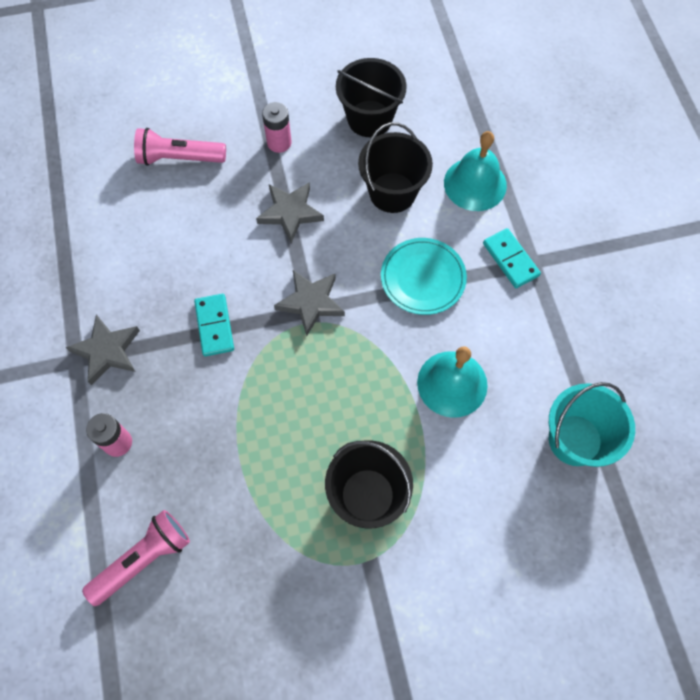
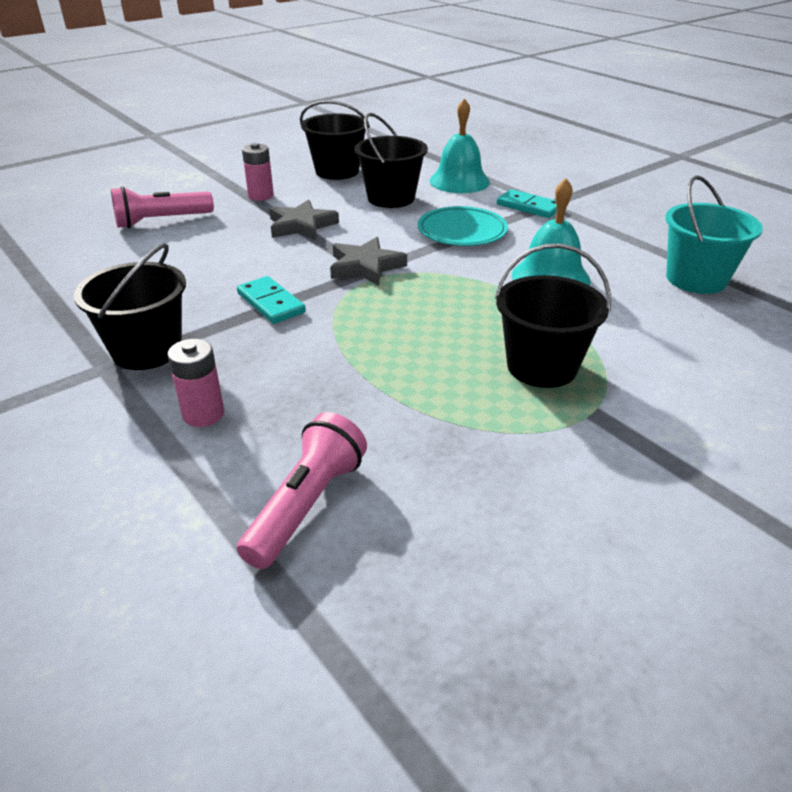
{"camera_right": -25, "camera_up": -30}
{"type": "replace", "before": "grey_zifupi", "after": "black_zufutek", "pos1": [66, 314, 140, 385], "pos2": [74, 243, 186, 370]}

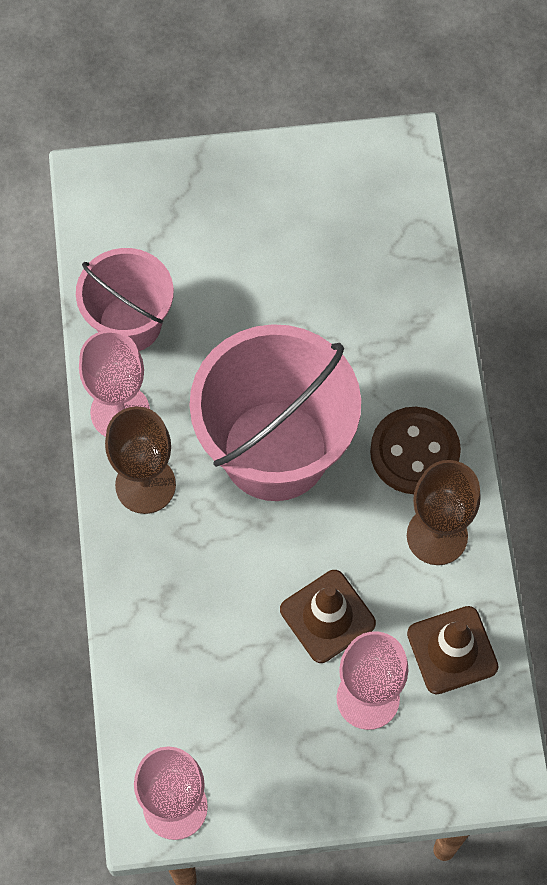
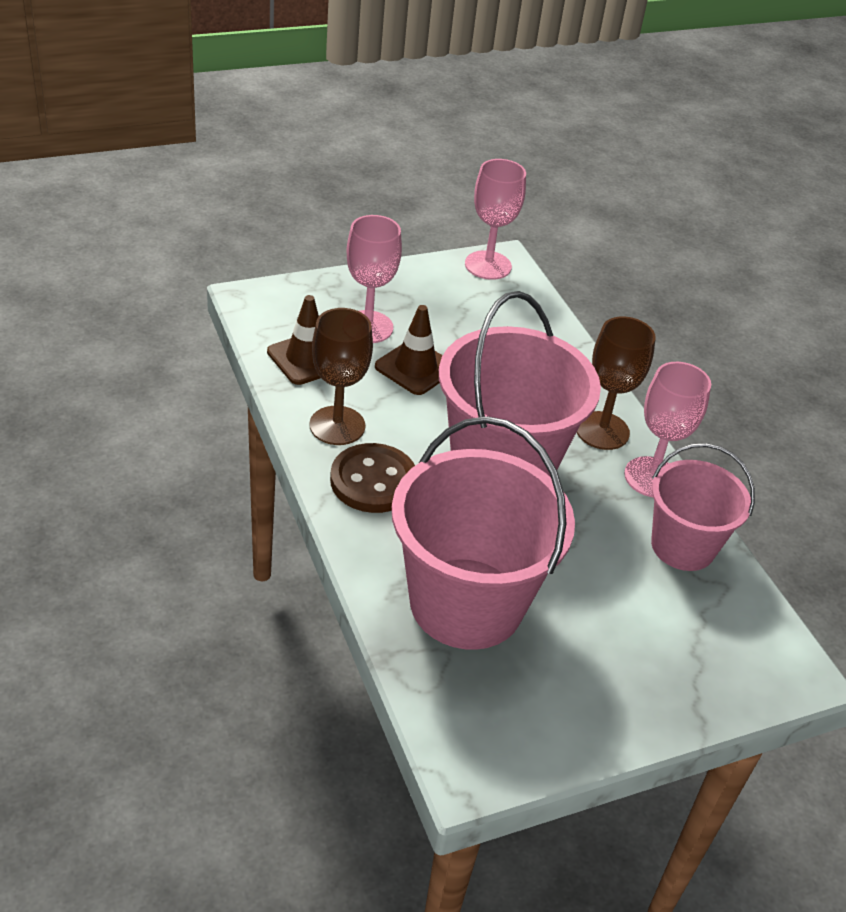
{"camera_right": 160, "camera_up": -25}
{"type": "insert", "after": "pink_zufutek", "pos2": [392, 416, 575, 650]}

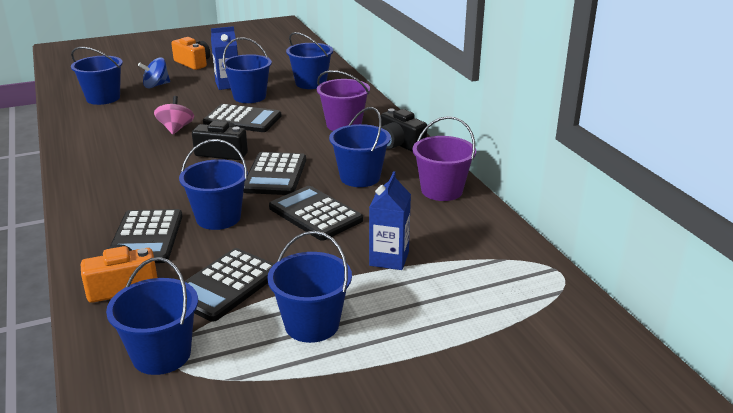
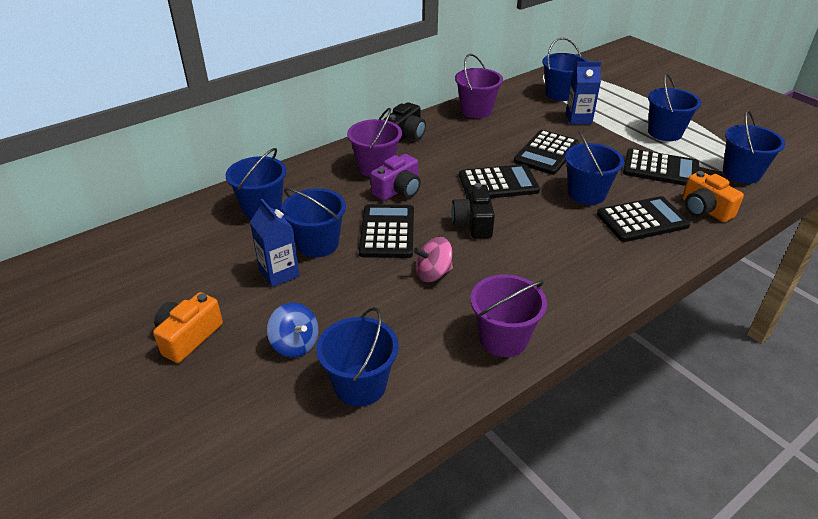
{"camera_right": -105, "camera_up": 10}
{"type": "insert", "after": "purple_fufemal", "pos2": [371, 154, 421, 201]}
{"type": "insert", "after": "purple_zufutek", "pos2": [471, 274, 547, 357]}
{"type": "move", "before": "blue_zufutek", "pos1": [329, 107, 391, 187], "pos2": [542, 37, 588, 101]}

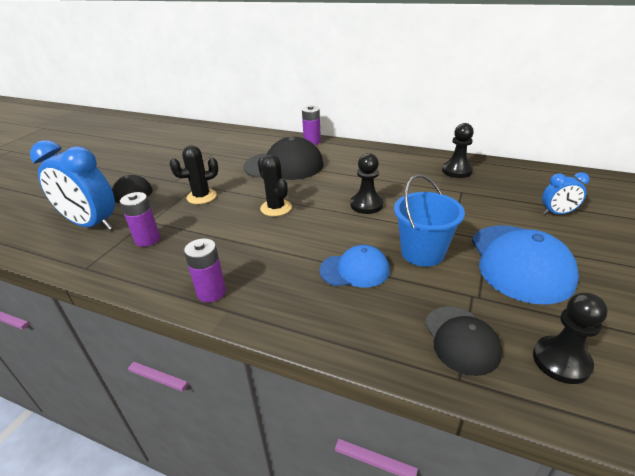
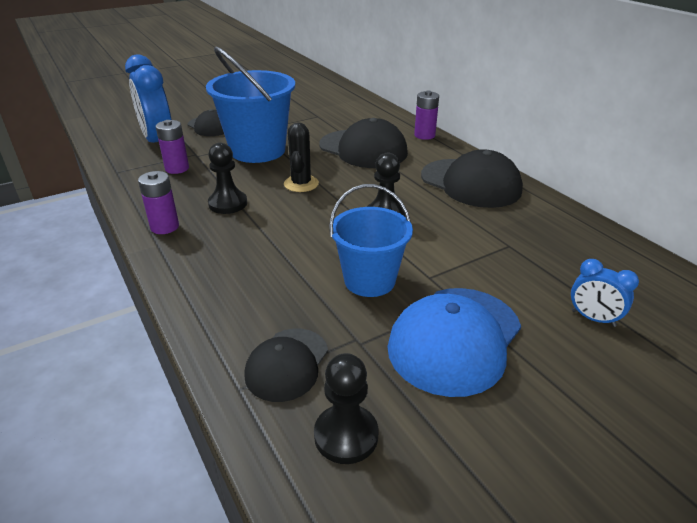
{"camera_right": 35, "camera_up": 0}
{"type": "replace", "before": "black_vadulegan", "after": "blue_zufutek", "pos1": [169, 145, 218, 204], "pos2": [206, 46, 295, 163]}
{"type": "move", "before": "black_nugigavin", "pos1": [442, 123, 474, 178], "pos2": [208, 143, 247, 214]}
{"type": "insert", "after": "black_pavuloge", "pos2": [421, 149, 523, 208]}
{"type": "delete", "before": "blue_pavuloge", "pos1": [319, 245, 390, 288]}

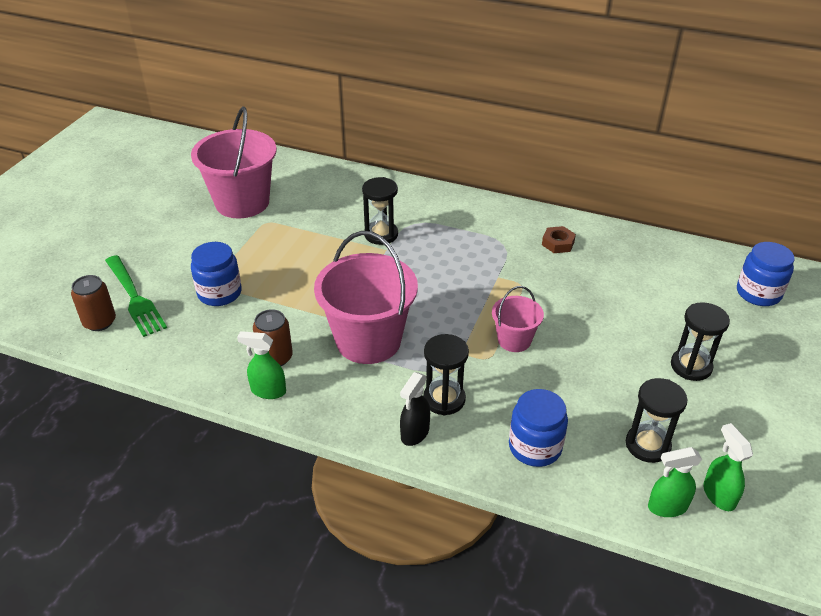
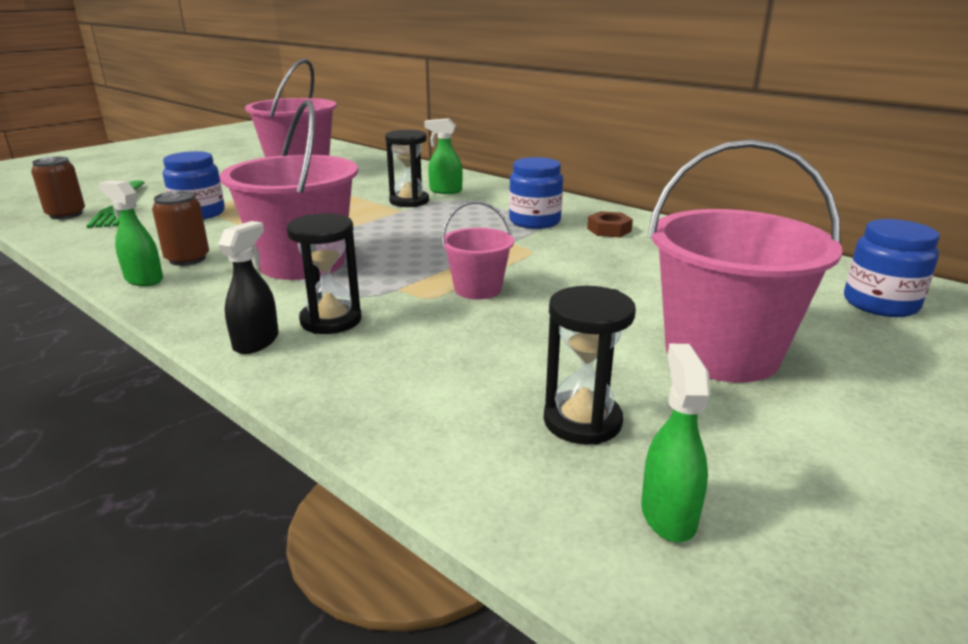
{"camera_right": 20, "camera_up": -15}
{"type": "rotate", "before": "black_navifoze", "pos1": [400, 372, 430, 446], "pos2": [218, 221, 279, 354], "turn": 150}
{"type": "move", "before": "green_navifoze", "pos1": [648, 447, 702, 517], "pos2": [424, 118, 463, 194]}
{"type": "move", "before": "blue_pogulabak", "pos1": [509, 389, 568, 467], "pos2": [509, 157, 563, 229]}
{"type": "replace", "before": "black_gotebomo", "after": "pink_zufutek", "pos1": [671, 302, 730, 381], "pos2": [648, 139, 842, 383]}

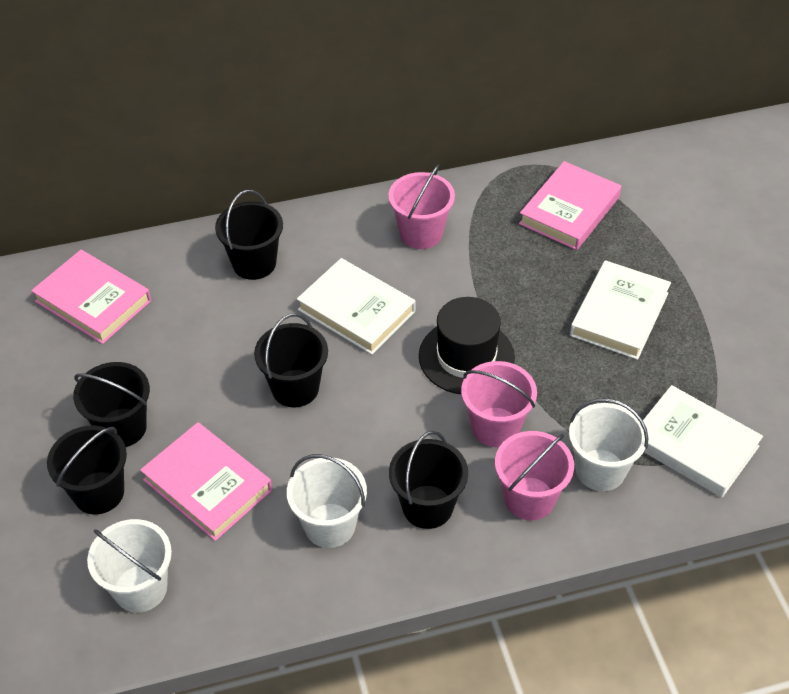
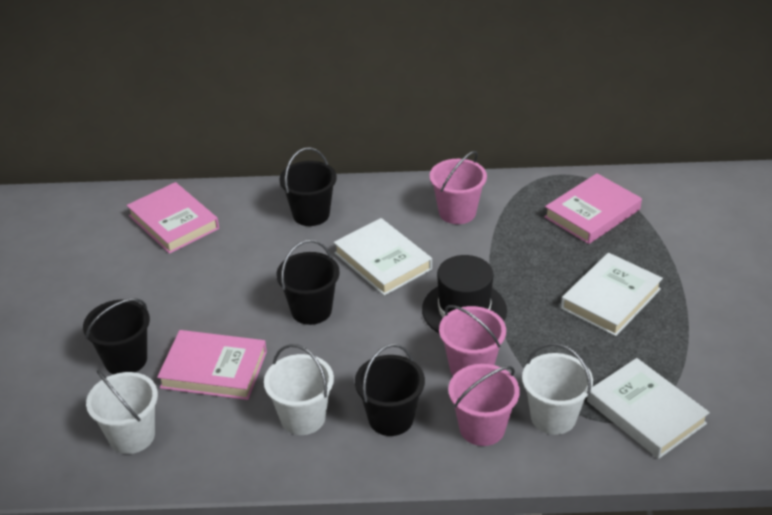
{"camera_right": 15, "camera_up": -10}
{"type": "rotate", "before": "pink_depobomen", "pos1": [140, 422, 272, 541], "pos2": [157, 330, 267, 400], "turn": -45}
{"type": "delete", "before": "black_zufutek", "pos1": [73, 362, 150, 447]}

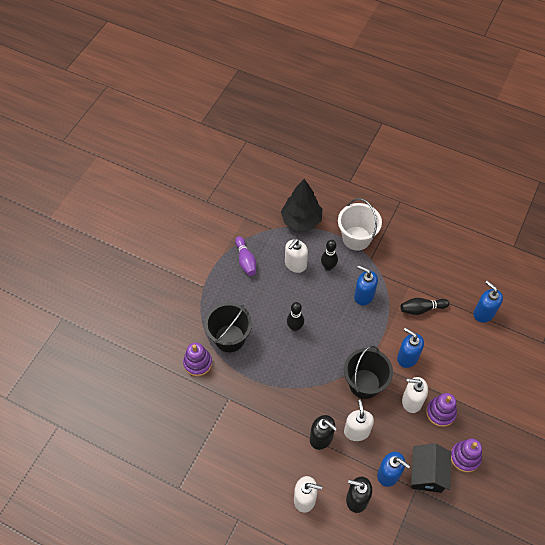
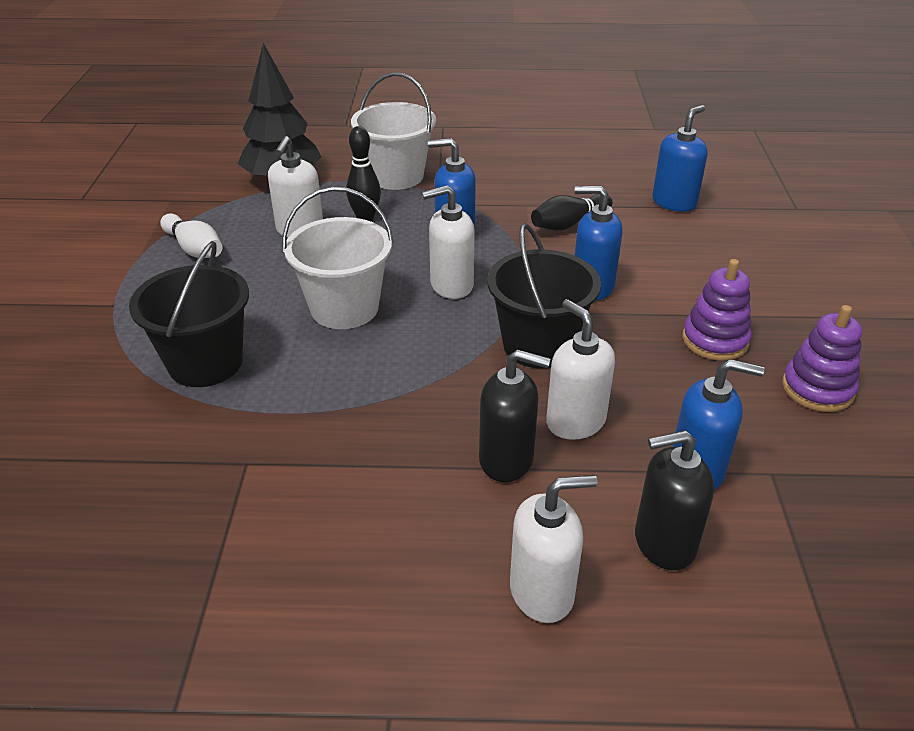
{"camera_right": -25, "camera_up": -20}
{"type": "recolor", "before": "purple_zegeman", "after": "white_zegeman", "pos1": [235, 236, 256, 276], "pos2": [160, 213, 222, 258]}
{"type": "replace", "before": "black_zegeman", "after": "white_zufutek", "pos1": [287, 302, 304, 332], "pos2": [282, 187, 394, 329]}
{"type": "move", "before": "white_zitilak", "pos1": [402, 377, 428, 413], "pos2": [422, 185, 475, 299]}
{"type": "rotate", "before": "blue_zitilak", "pos1": [473, 281, 503, 323], "pos2": [652, 105, 708, 212], "turn": 105}
{"type": "delete", "before": "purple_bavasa", "pos1": [183, 342, 212, 376]}
{"type": "delete", "before": "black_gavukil", "pos1": [411, 443, 451, 493]}

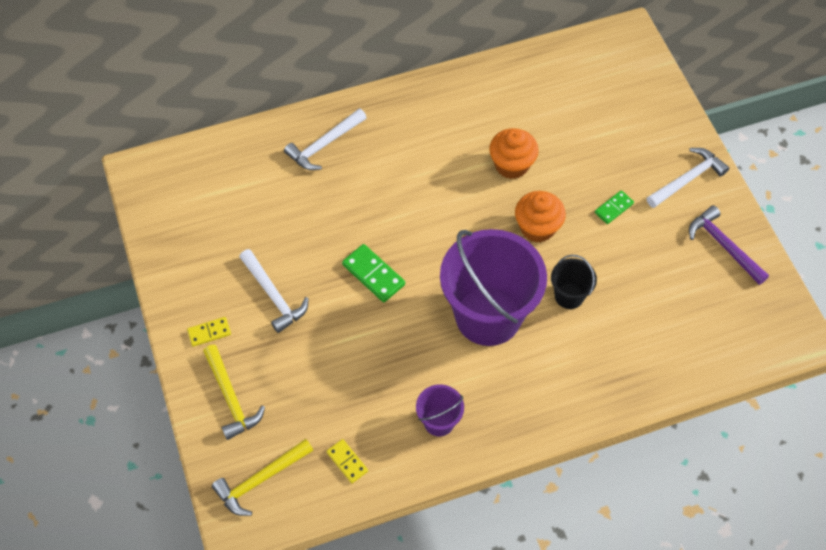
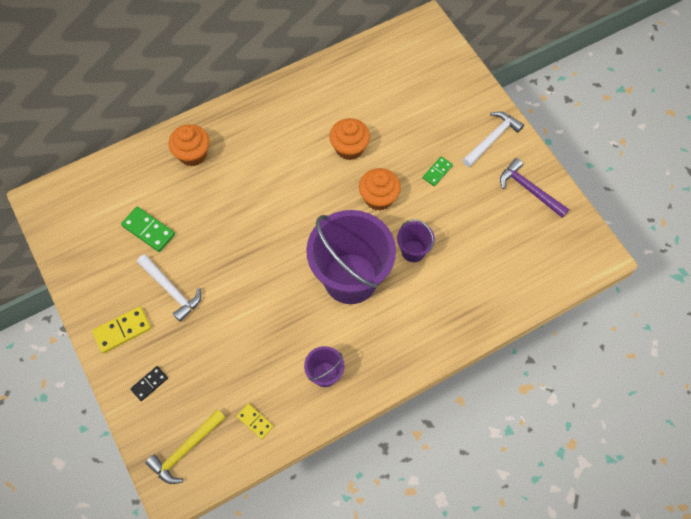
{"camera_right": -10, "camera_up": 5}
{"type": "resize", "before": "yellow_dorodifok", "pos1": [187, 317, 231, 347], "pos2": [92, 306, 151, 353], "scale": 1.58}
{"type": "move", "before": "green_dorodifok", "pos1": [342, 244, 405, 302], "pos2": [121, 207, 175, 252]}
{"type": "replace", "before": "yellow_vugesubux", "after": "black_dorodifok", "pos1": [203, 345, 265, 440], "pos2": [130, 366, 168, 401]}
{"type": "replace", "before": "white_vugesubux", "after": "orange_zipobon", "pos1": [284, 108, 367, 170], "pos2": [169, 124, 209, 166]}
{"type": "recolor", "before": "black_zufutek", "after": "purple_zufutek", "pos1": [551, 255, 597, 309], "pos2": [397, 219, 435, 262]}

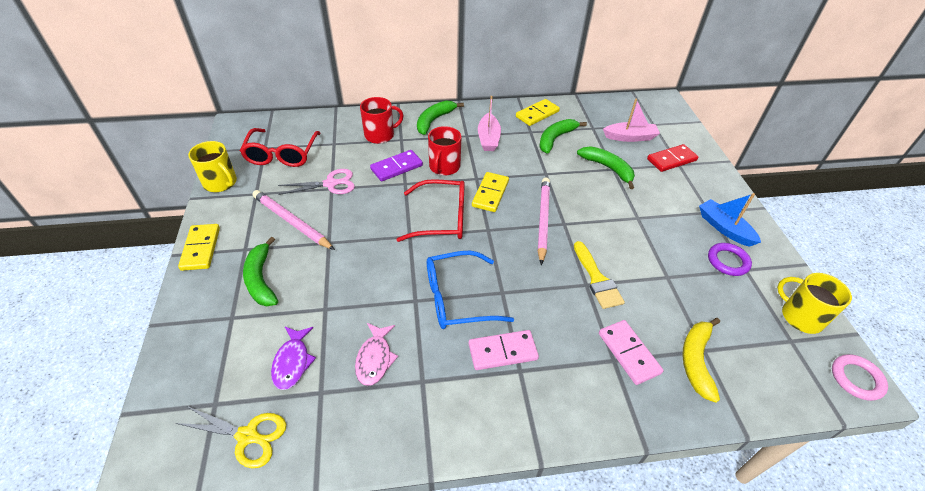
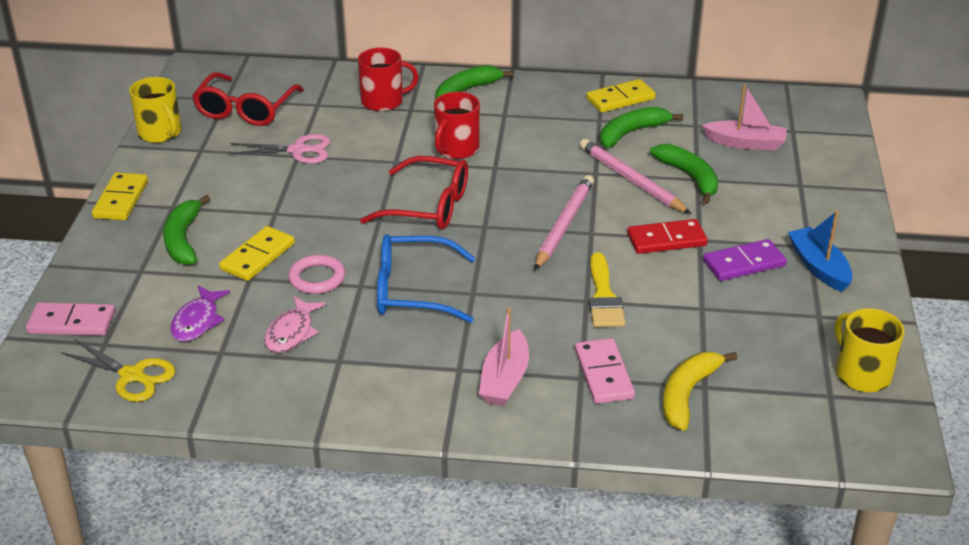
{"camera_right": 15, "camera_up": -10}
{"type": "move", "before": "pink_dorodifok", "pos1": [469, 330, 539, 370], "pos2": [26, 302, 115, 336]}
{"type": "move", "before": "yellow_dorodifok", "pos1": [472, 172, 509, 212], "pos2": [219, 226, 295, 281]}
{"type": "move", "before": "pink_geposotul", "pos1": [832, 354, 888, 401], "pos2": [288, 255, 345, 294]}
{"type": "move", "before": "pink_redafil", "pos1": [478, 96, 501, 151], "pos2": [479, 307, 529, 406]}
{"type": "move", "before": "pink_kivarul", "pos1": [252, 190, 335, 250], "pos2": [580, 139, 691, 214]}
{"type": "move", "before": "red_dorodifok", "pos1": [647, 144, 698, 172], "pos2": [627, 219, 708, 254]}
{"type": "move", "before": "purple_dorodifok", "pos1": [370, 150, 423, 182], "pos2": [703, 239, 787, 281]}
{"type": "delete", "before": "purple_geposotul", "pos1": [708, 243, 752, 276]}

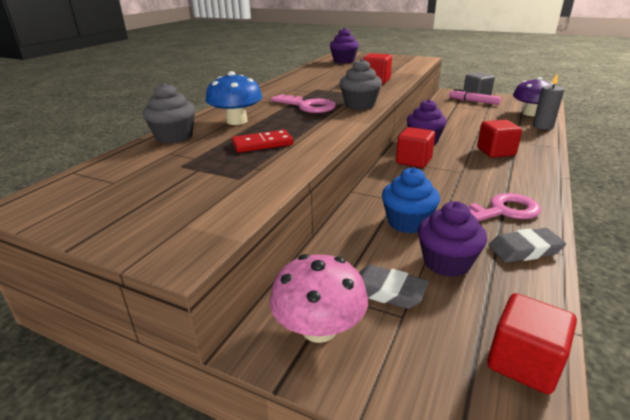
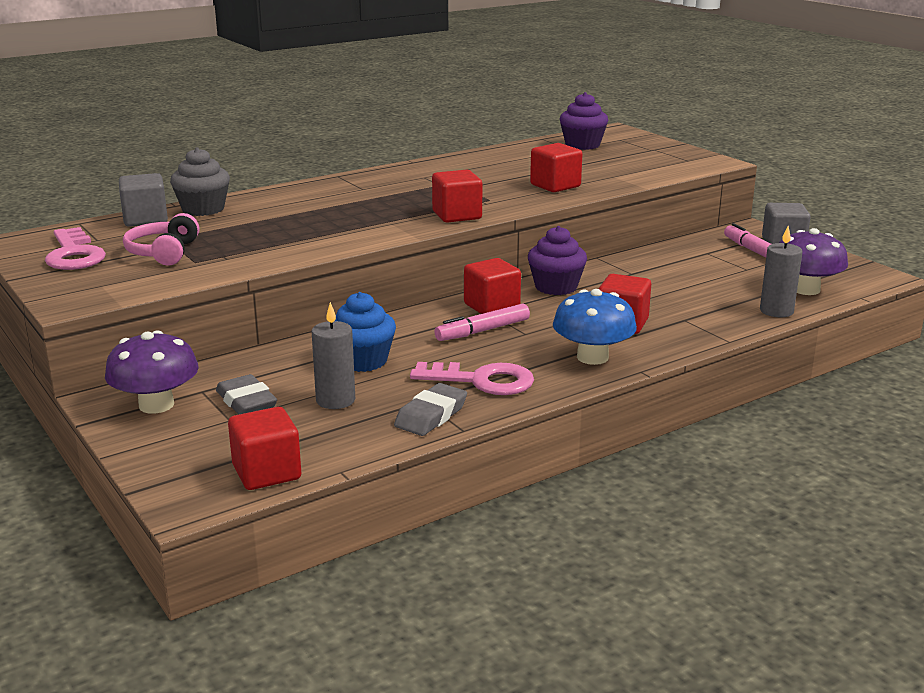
{"camera_right": 30, "camera_up": -5}
{"type": "move", "before": "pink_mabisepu", "pos1": [271, 94, 336, 113], "pos2": [45, 227, 106, 270]}
{"type": "recolor", "before": "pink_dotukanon", "after": "purple_dotukanon", "pos1": [270, 254, 368, 343], "pos2": [105, 330, 199, 414]}
{"type": "insert", "after": "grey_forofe", "pos2": [119, 173, 168, 227]}
{"type": "insert", "after": "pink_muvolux", "pos2": [123, 213, 199, 266]}
{"type": "replace", "before": "purple_zipobon", "after": "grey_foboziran", "pos1": [418, 201, 487, 277], "pos2": [312, 302, 355, 409]}
{"type": "rotate", "before": "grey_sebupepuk", "pos1": [489, 228, 566, 263], "pos2": [394, 383, 467, 436], "turn": -75}
{"type": "replace", "before": "grey_zipobon", "after": "red_forofe", "pos1": [340, 58, 382, 110], "pos2": [432, 170, 482, 223]}
{"type": "insert", "after": "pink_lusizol", "pos2": [434, 303, 530, 341]}
{"type": "move", "before": "blue_dotukanon", "pos1": [206, 71, 262, 125], "pos2": [553, 289, 637, 365]}
{"type": "delete", "before": "red_dorodifok", "pos1": [232, 130, 293, 153]}

